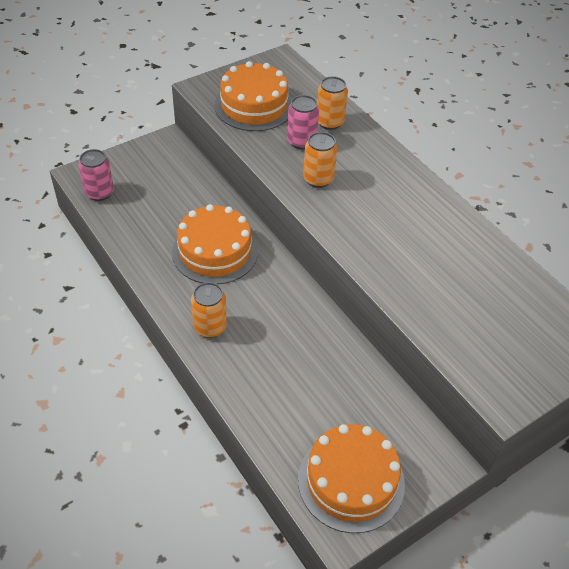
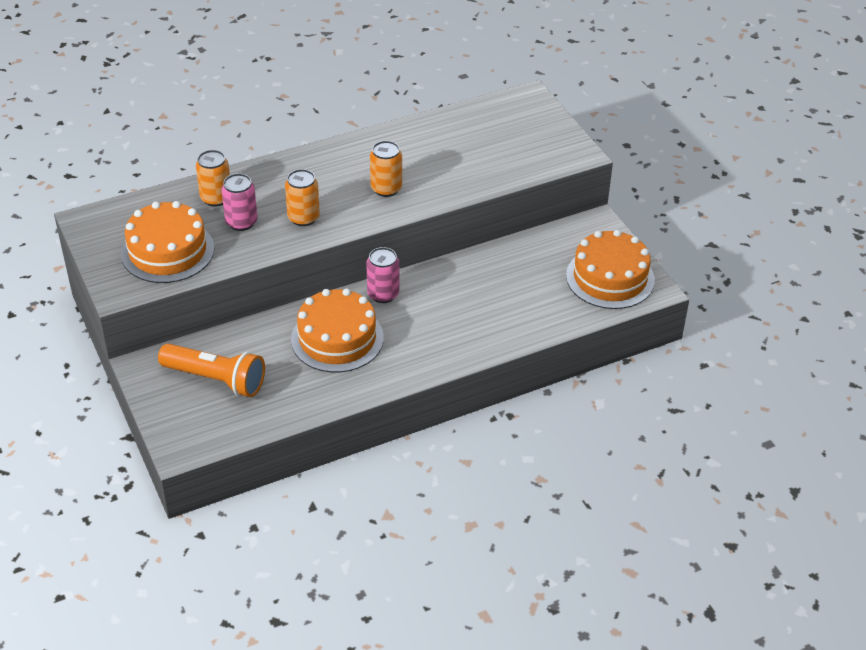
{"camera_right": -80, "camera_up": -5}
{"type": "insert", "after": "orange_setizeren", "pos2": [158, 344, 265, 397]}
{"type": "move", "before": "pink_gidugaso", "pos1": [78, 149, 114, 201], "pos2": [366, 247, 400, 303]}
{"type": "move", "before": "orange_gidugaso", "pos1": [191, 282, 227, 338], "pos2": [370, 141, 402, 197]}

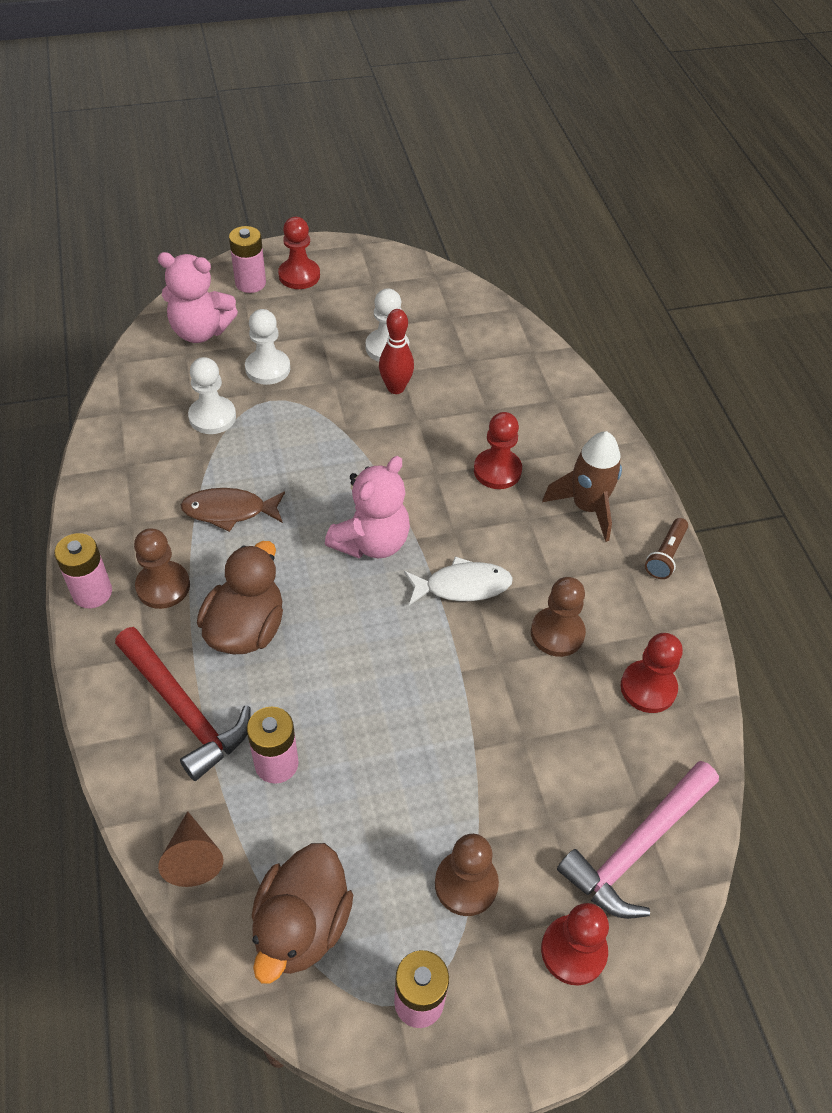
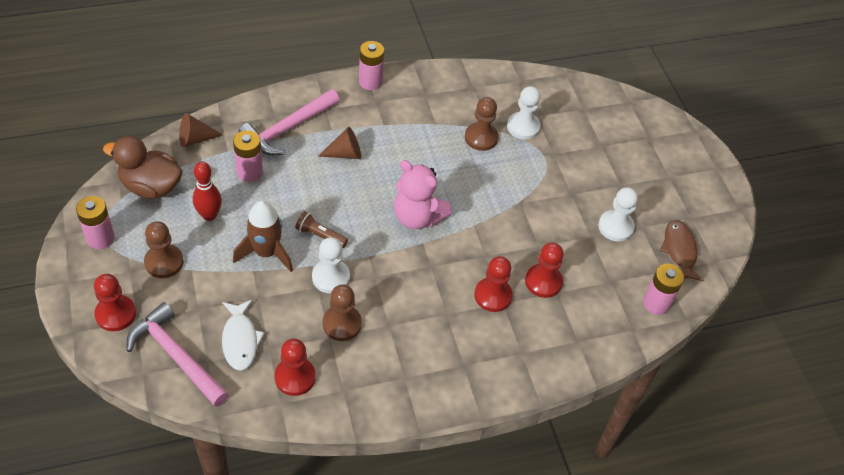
{"camera_right": 85, "camera_up": 0}
{"type": "move", "before": "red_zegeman", "pos1": [379, 309, 414, 394], "pos2": [193, 161, 222, 221]}
{"type": "move", "before": "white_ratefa", "pos1": [404, 556, 513, 605], "pos2": [222, 299, 265, 371]}
{"type": "move", "before": "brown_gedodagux", "pos1": [542, 431, 622, 542], "pos2": [233, 201, 293, 272]}
{"type": "recolor", "before": "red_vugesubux", "after": "pink_vugesubux", "pos1": [115, 627, 251, 781], "pos2": [238, 89, 340, 156]}
{"type": "move", "before": "brown_setizeren", "pos1": [645, 518, 688, 579], "pos2": [295, 211, 348, 248]}
{"type": "move", "before": "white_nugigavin", "pos1": [245, 309, 290, 385], "pos2": [312, 237, 350, 294]}
{"type": "replace", "before": "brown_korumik", "after": "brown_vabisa", "pos1": [197, 541, 283, 654], "pos2": [318, 127, 361, 159]}
{"type": "move", "before": "brown_nugigavin", "pos1": [134, 528, 190, 609], "pos2": [465, 97, 499, 151]}
{"type": "move", "before": "red_nugigavin", "pos1": [278, 217, 320, 289], "pos2": [525, 243, 564, 298]}
{"type": "move", "before": "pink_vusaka", "pos1": [229, 226, 266, 293], "pos2": [643, 264, 684, 315]}
{"type": "move", "before": "brown_ratefa", "pos1": [181, 488, 285, 532], "pos2": [660, 220, 703, 282]}
{"type": "delete", "before": "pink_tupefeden", "pos1": [158, 252, 238, 343]}

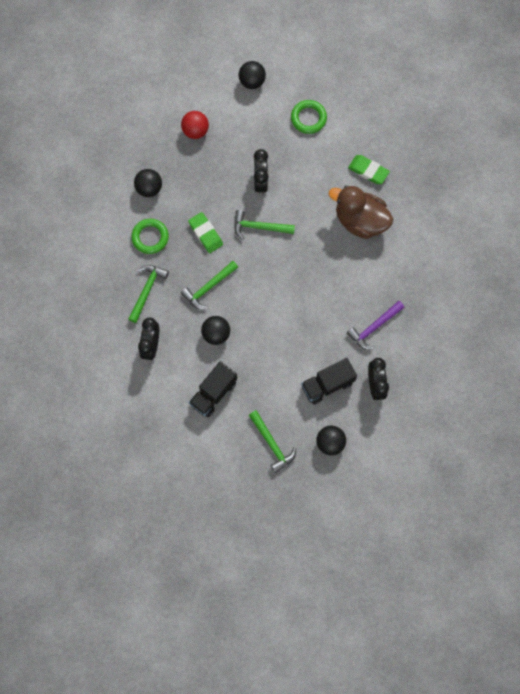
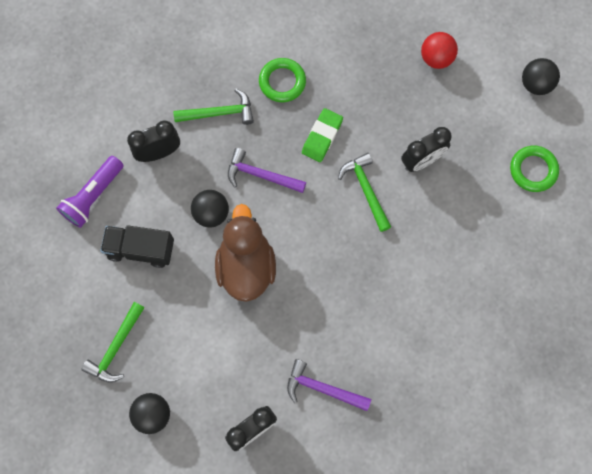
{"camera_right": 60, "camera_up": 0}
{"type": "insert", "after": "purple_setizeren", "pos2": [56, 156, 124, 228]}
{"type": "move", "before": "brown_korumik", "pos1": [329, 186, 393, 239], "pos2": [215, 204, 276, 302]}
{"type": "recolor", "before": "green_vugesubux", "after": "purple_vugesubux", "pos1": [181, 261, 238, 309], "pos2": [228, 148, 306, 193]}
{"type": "delete", "before": "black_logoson", "pos1": [134, 169, 162, 197]}
{"type": "delete", "before": "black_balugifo", "pos1": [301, 358, 357, 405]}
{"type": "delete", "before": "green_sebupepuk", "pos1": [348, 155, 390, 184]}

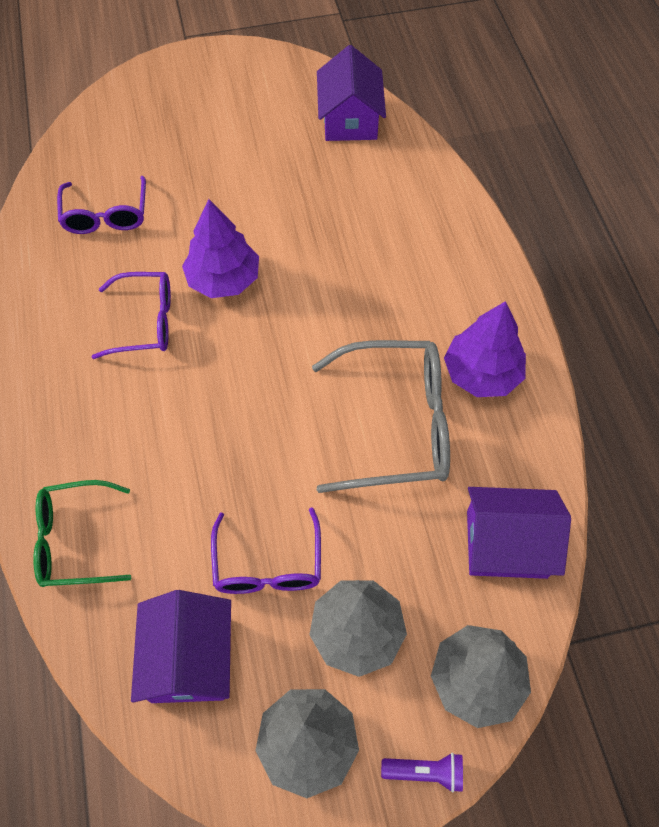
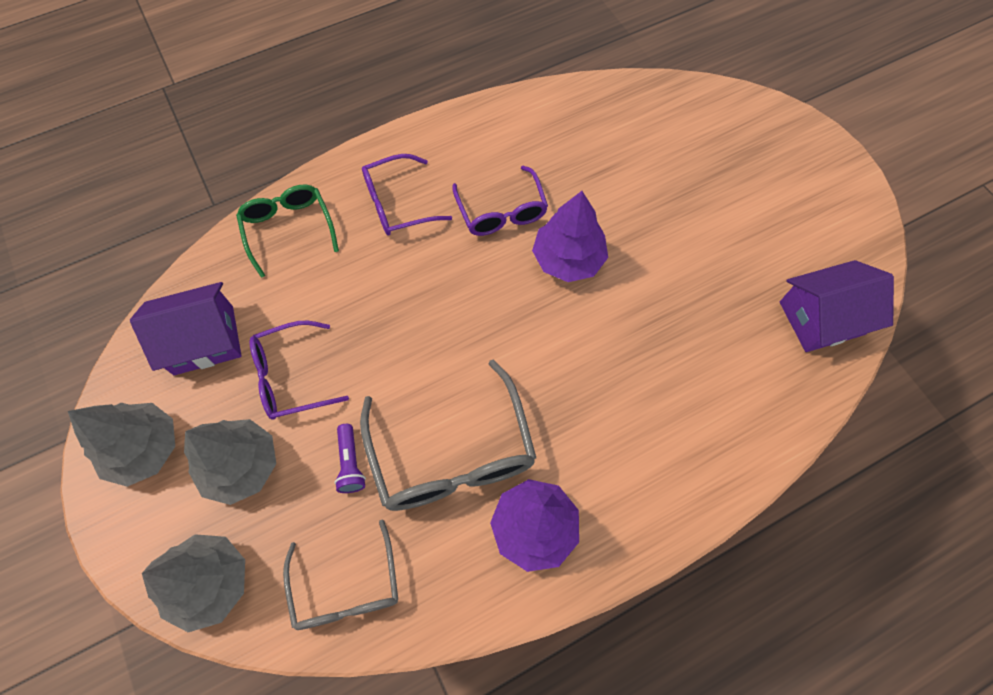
{"camera_right": 75, "camera_up": 5}
{"type": "replace", "before": "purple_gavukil", "after": "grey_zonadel", "pos1": [467, 487, 571, 579], "pos2": [283, 519, 398, 630]}
{"type": "move", "before": "purple_setizeren", "pos1": [381, 753, 463, 793], "pos2": [334, 424, 366, 493]}
{"type": "move", "before": "purple_zonadel", "pos1": [57, 176, 146, 234], "pos2": [362, 154, 452, 235]}

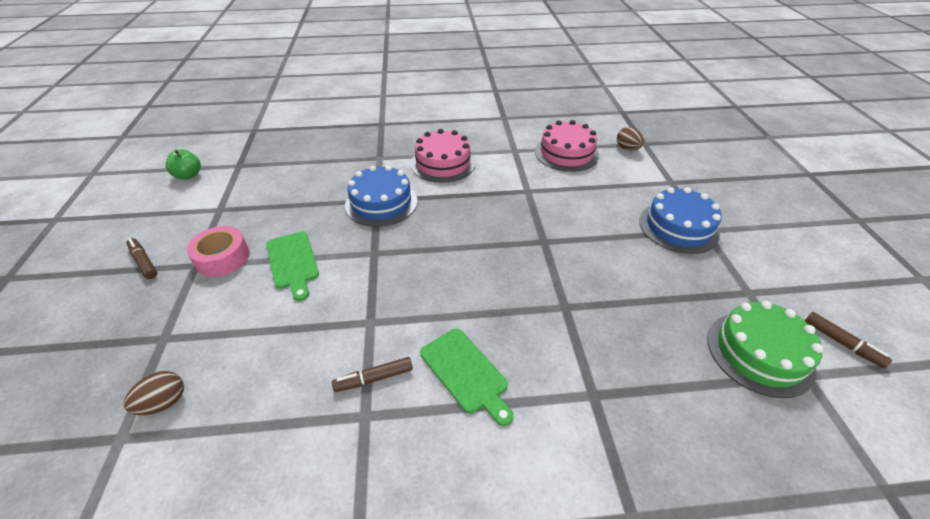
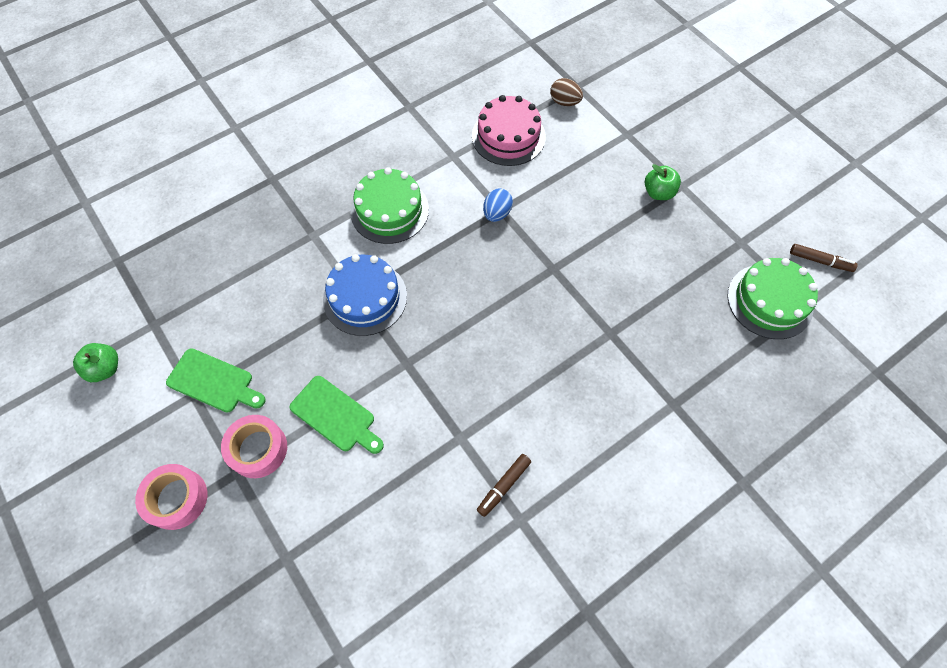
{"camera_right": -30, "camera_up": 20}
{"type": "replace", "before": "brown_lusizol", "after": "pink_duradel", "pos1": [127, 238, 157, 279], "pos2": [135, 464, 207, 530]}
{"type": "move", "before": "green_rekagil", "pos1": [420, 329, 514, 426], "pos2": [166, 348, 265, 413]}
{"type": "recolor", "before": "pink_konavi", "after": "green_konavi", "pos1": [411, 129, 476, 183], "pos2": [350, 167, 429, 244]}
{"type": "insert", "after": "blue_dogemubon", "pos2": [483, 188, 513, 222]}
{"type": "replace", "before": "blue_konavi", "after": "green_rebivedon", "pos1": [639, 187, 722, 254], "pos2": [645, 164, 681, 200]}
{"type": "delete", "before": "brown_dogemubon", "pos1": [124, 371, 184, 415]}

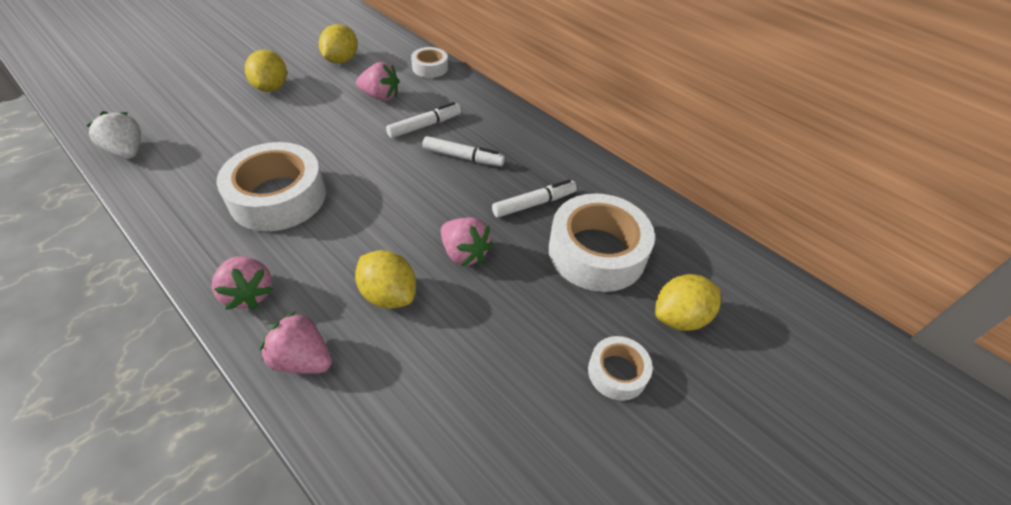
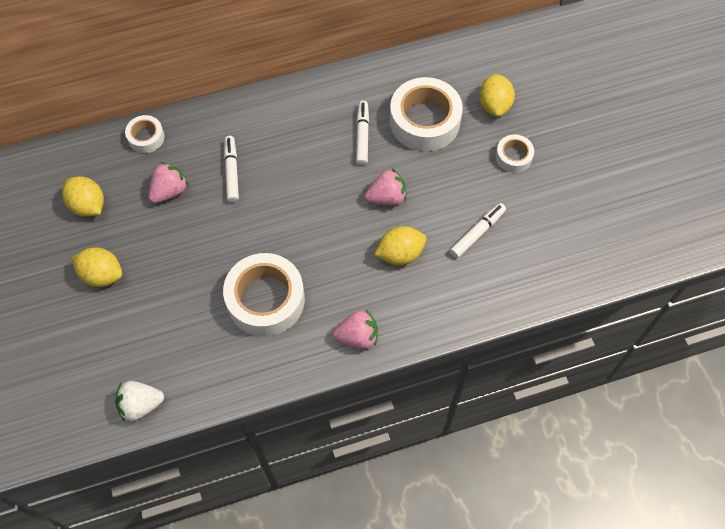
{"camera_right": -60, "camera_up": 15}
{"type": "move", "before": "white_lusizol", "pos1": [422, 136, 505, 166], "pos2": [450, 203, 506, 258]}
{"type": "delete", "before": "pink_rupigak", "pos1": [260, 311, 332, 374]}

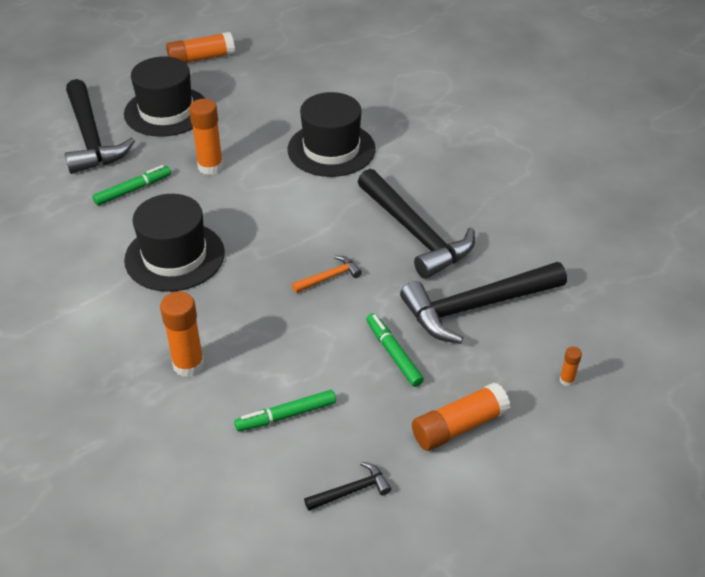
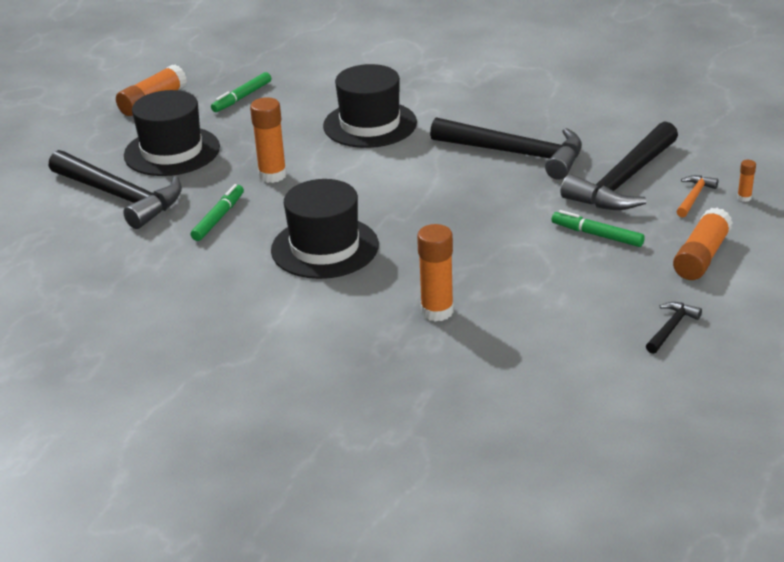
{"camera_right": -30, "camera_up": -10}
{"type": "move", "before": "green_lusizol", "pos1": [234, 390, 336, 431], "pos2": [211, 72, 271, 112]}
{"type": "move", "before": "orange_vugesubux", "pos1": [292, 256, 362, 293], "pos2": [676, 175, 718, 217]}

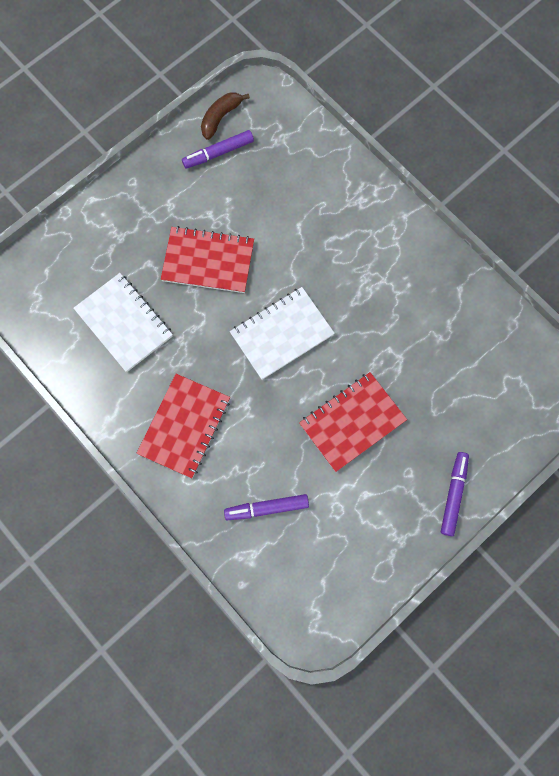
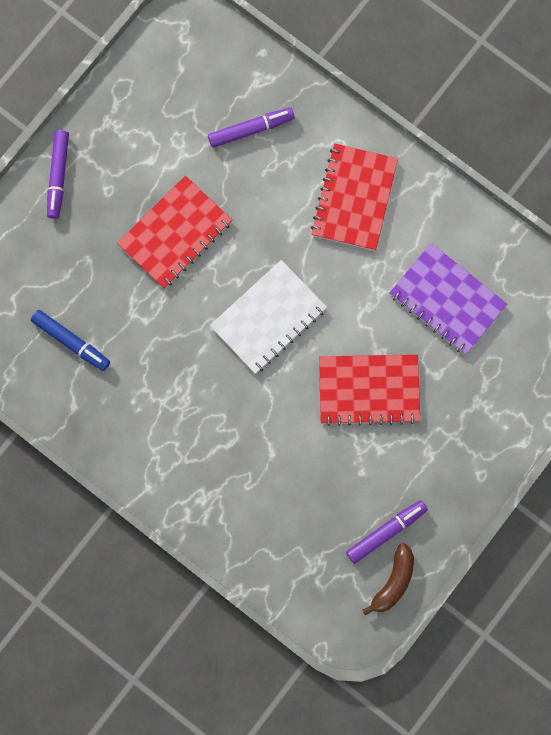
{"camera_right": 170, "camera_up": 5}
{"type": "insert", "after": "blue_lusizol", "pos2": [31, 310, 110, 371]}
{"type": "recolor", "before": "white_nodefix", "after": "purple_nodefix", "pos1": [73, 273, 173, 372], "pos2": [389, 243, 507, 355]}

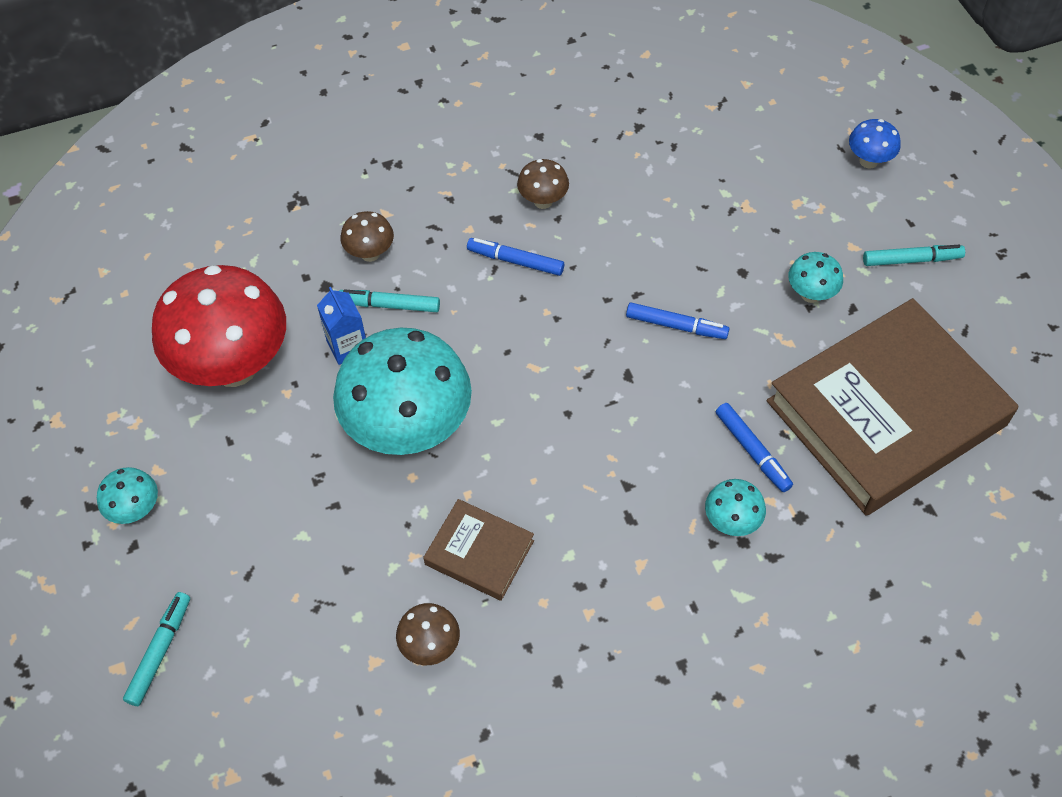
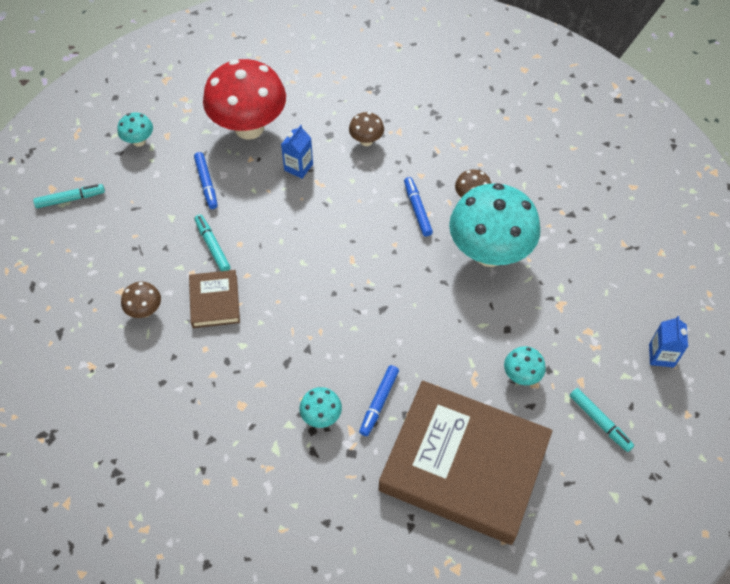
{"camera_right": 55, "camera_up": 0}
{"type": "move", "before": "blue_lusizol", "pos1": [626, 303, 729, 339], "pos2": [194, 152, 218, 209]}
{"type": "move", "before": "turquoise_lusizol", "pos1": [339, 289, 440, 312], "pos2": [195, 215, 231, 271]}
{"type": "move", "before": "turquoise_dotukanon", "pos1": [333, 328, 472, 455], "pos2": [449, 183, 541, 267]}
{"type": "replace", "before": "blue_dotukanon", "after": "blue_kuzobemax", "pos1": [849, 119, 901, 169], "pos2": [649, 316, 688, 368]}

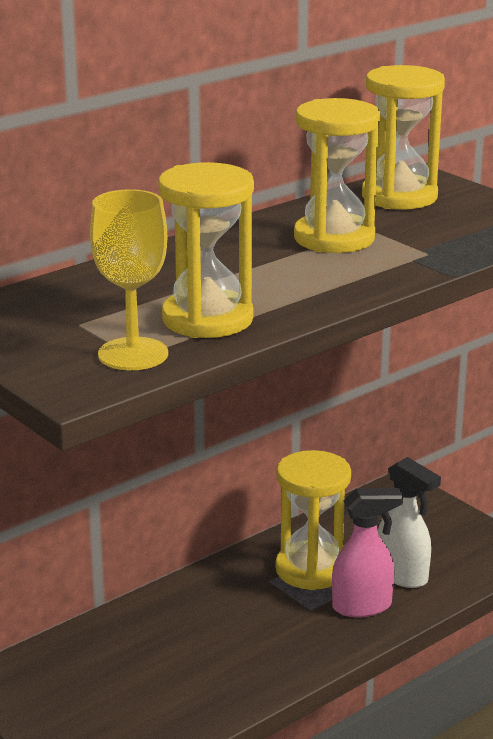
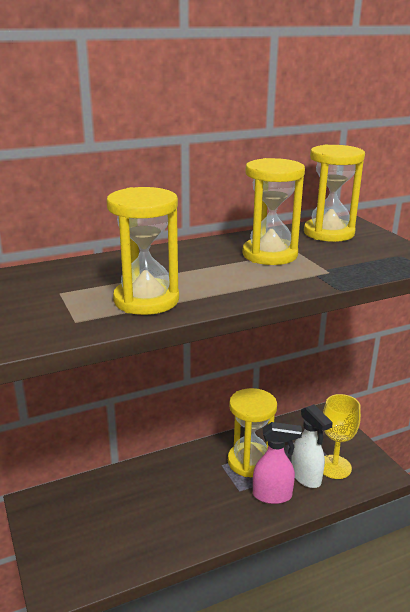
{"camera_right": 15, "camera_up": 0}
{"type": "move", "before": "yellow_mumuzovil", "pos1": [90, 189, 168, 370], "pos2": [323, 394, 361, 479]}

